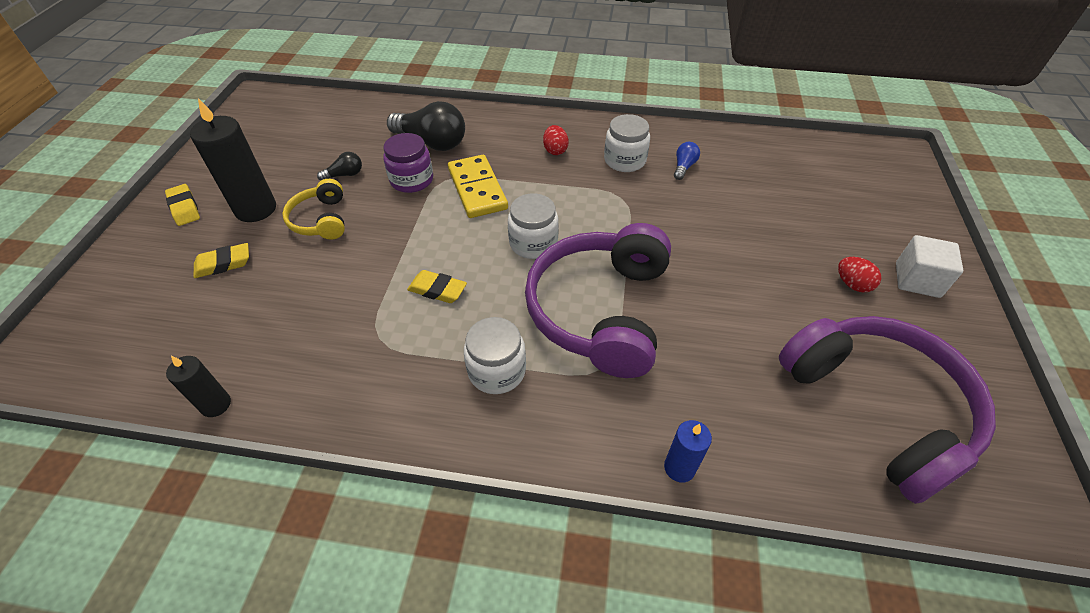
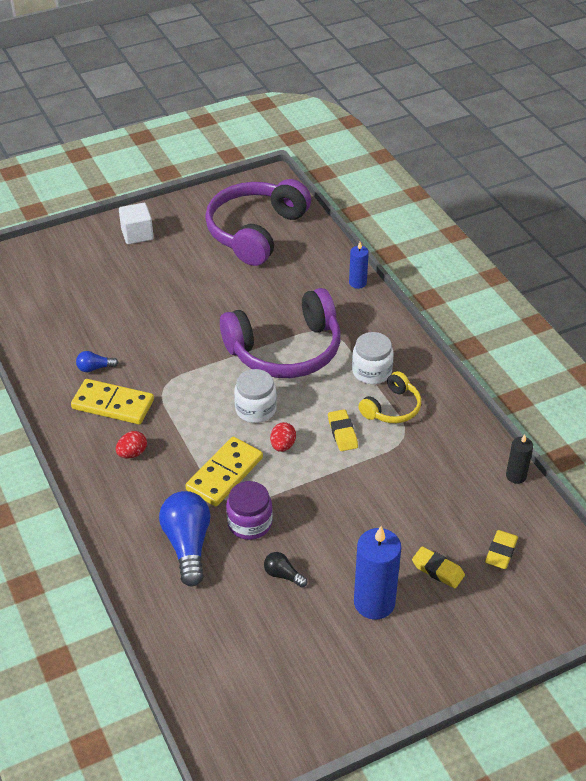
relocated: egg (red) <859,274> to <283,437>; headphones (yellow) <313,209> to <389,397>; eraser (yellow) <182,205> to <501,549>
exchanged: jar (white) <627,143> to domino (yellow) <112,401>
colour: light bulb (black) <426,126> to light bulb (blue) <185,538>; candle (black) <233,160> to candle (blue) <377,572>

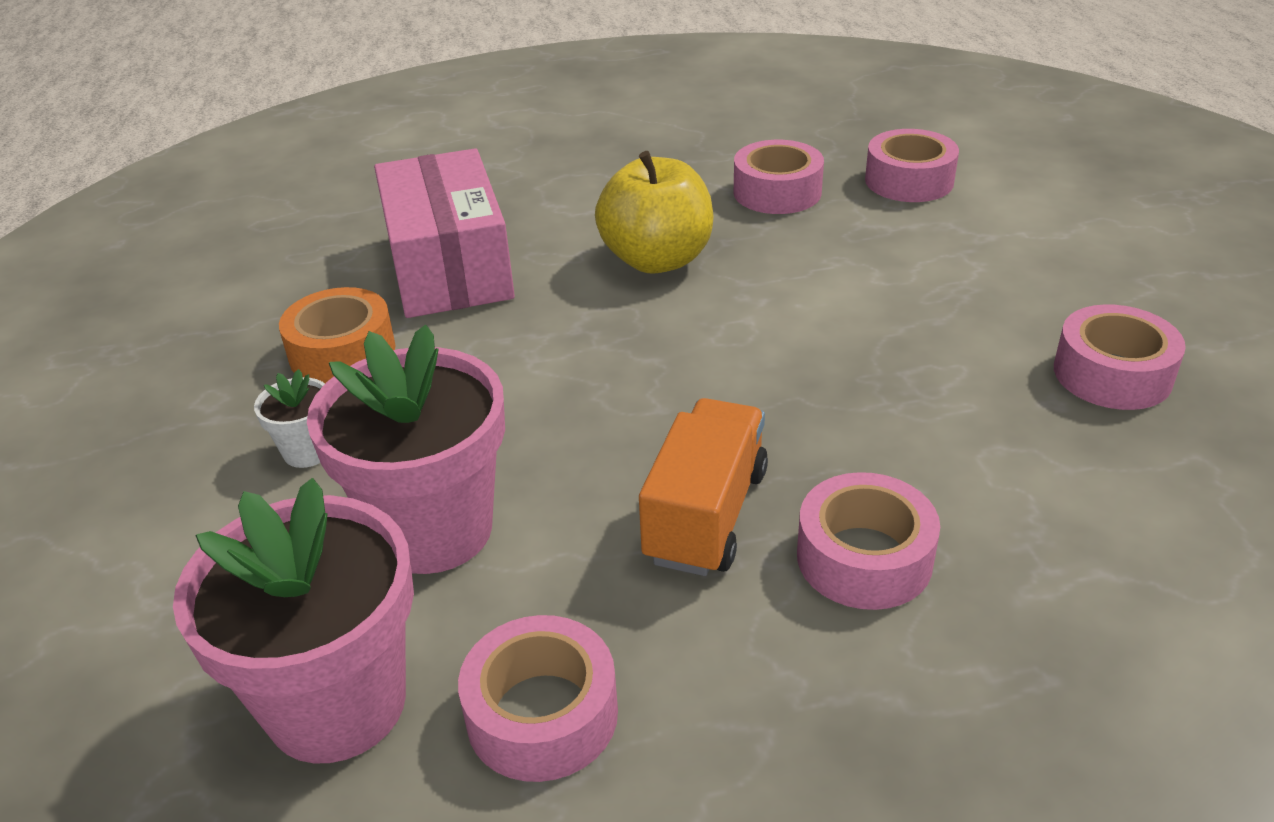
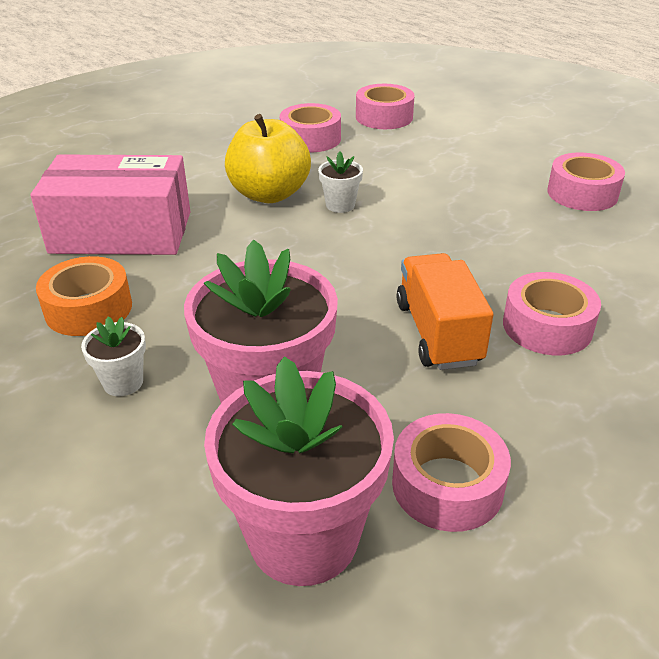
appeared: flower pot (white) <340,182>
spun: box (pink) <444,233> = <110,205> 45 degrees counterclockwise

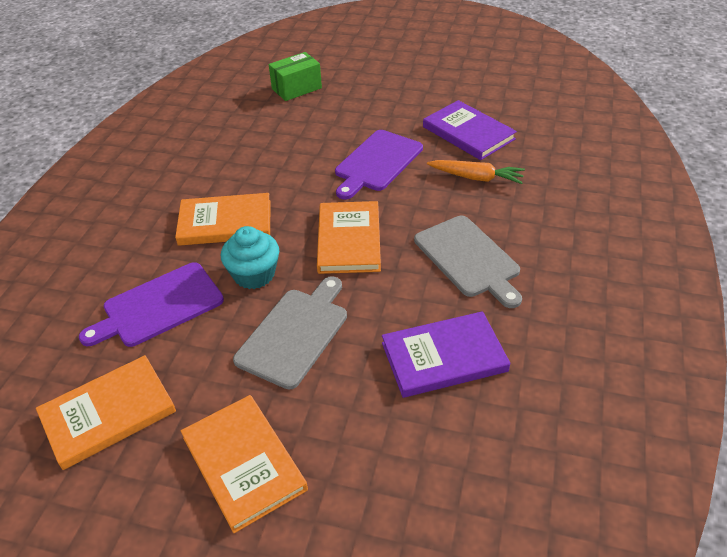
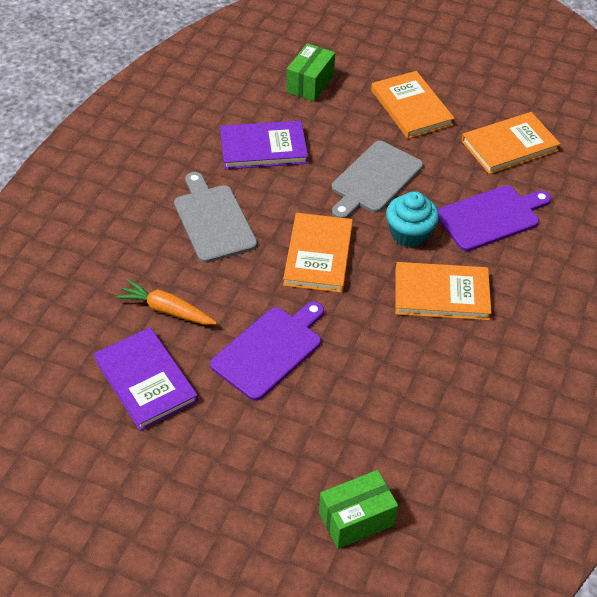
appeared: box (green) <311,72>

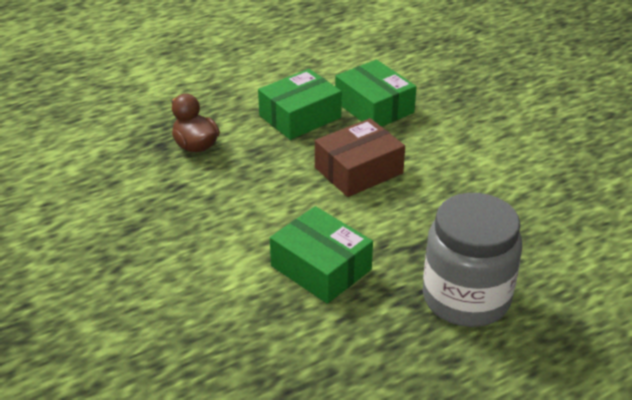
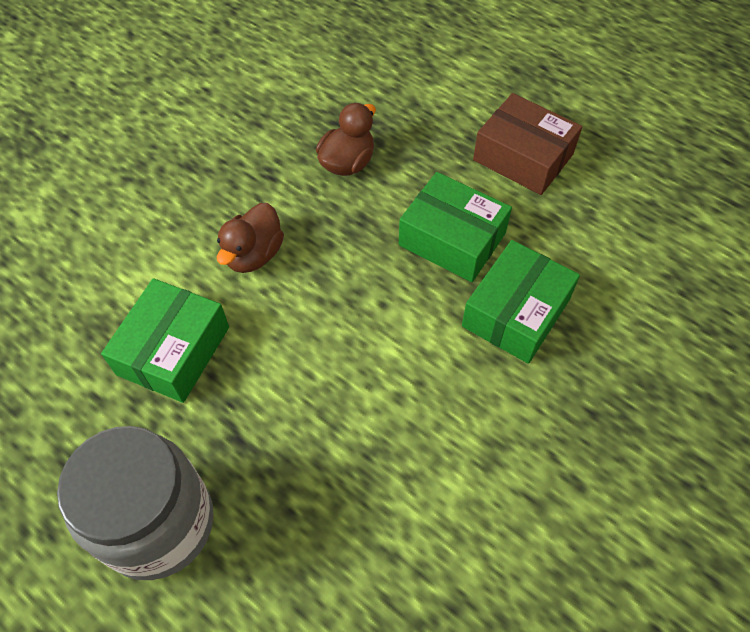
appeared: duck (brown) <250,238>
relocated: box (brown) <360,157> to <527,144>

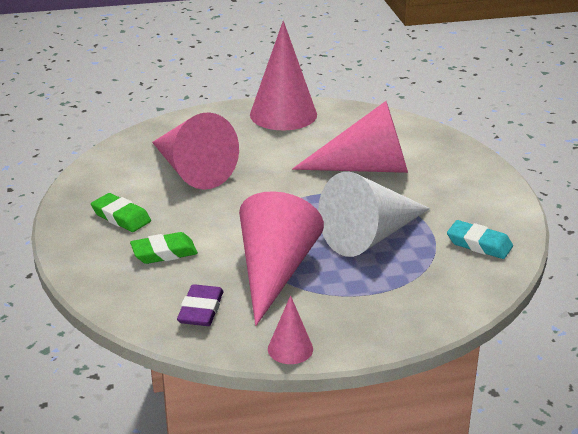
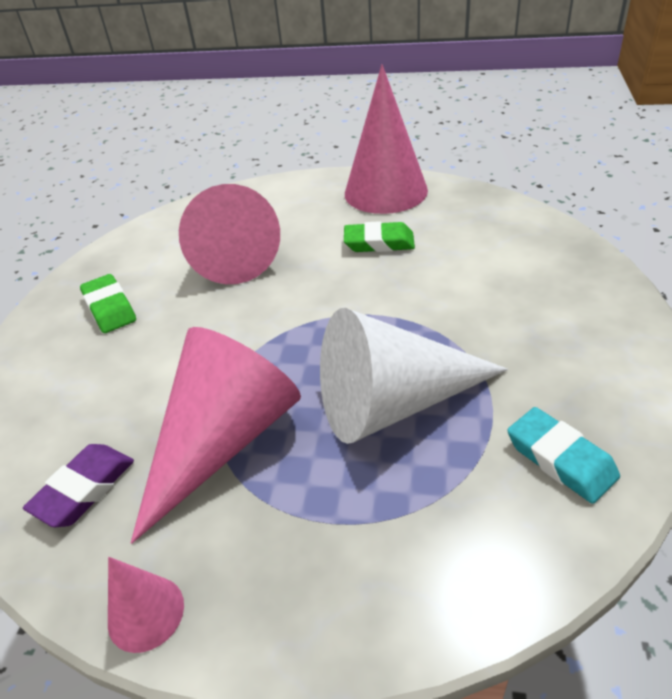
missing: cone (pink) <350,137>
relocated: eraser (green) <164,248> to <379,236>

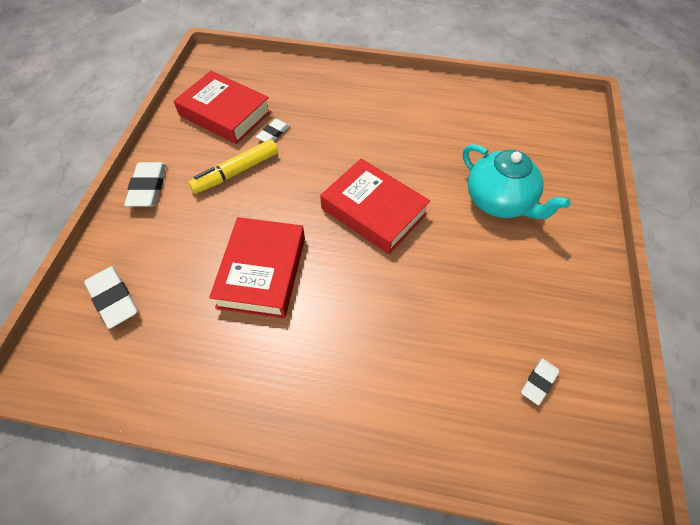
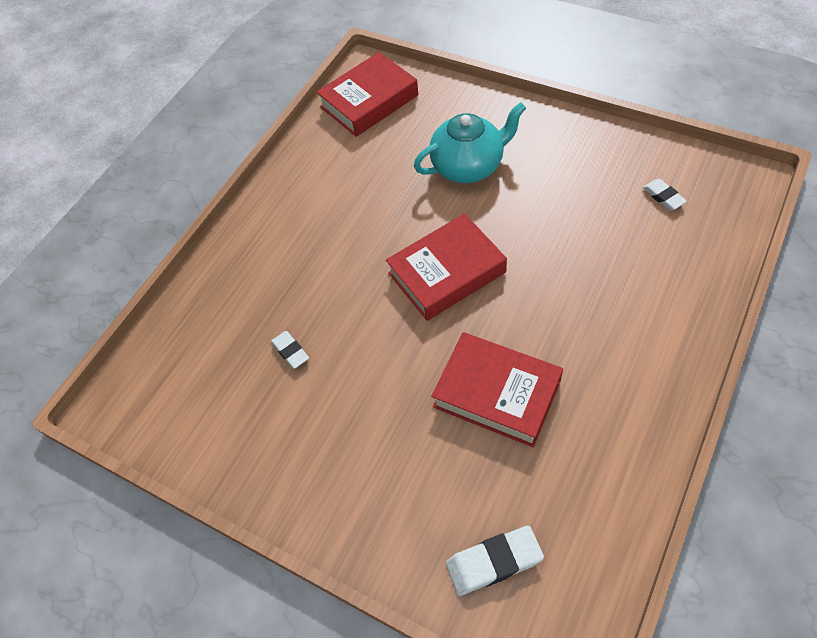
missing: eraser (white) <145,184>; marker (yellow) <233,166>
relocated: book (red) <222,107> to <367,94>

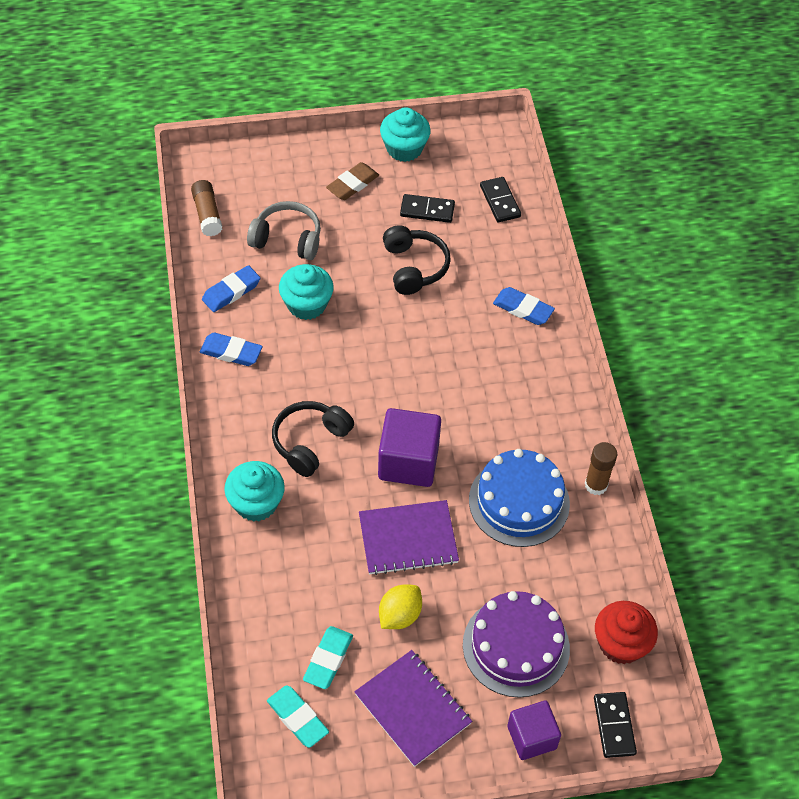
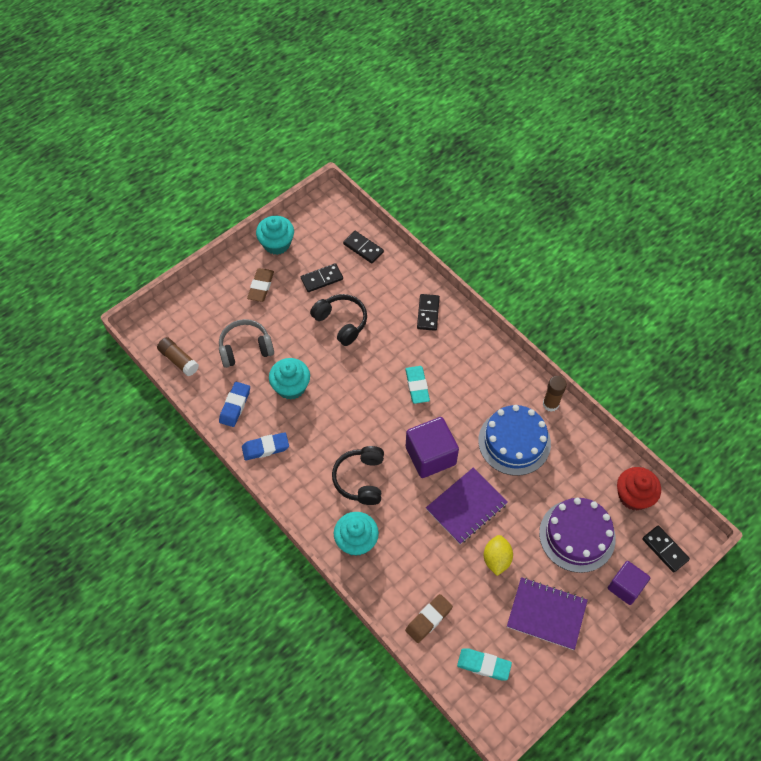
appeared: eraser (brown) <429,618>
relocated: eraser (turquoise) <328,657> to <417,385>
exchanged: eraser (blue) <524,306> to domino (black) <428,312>

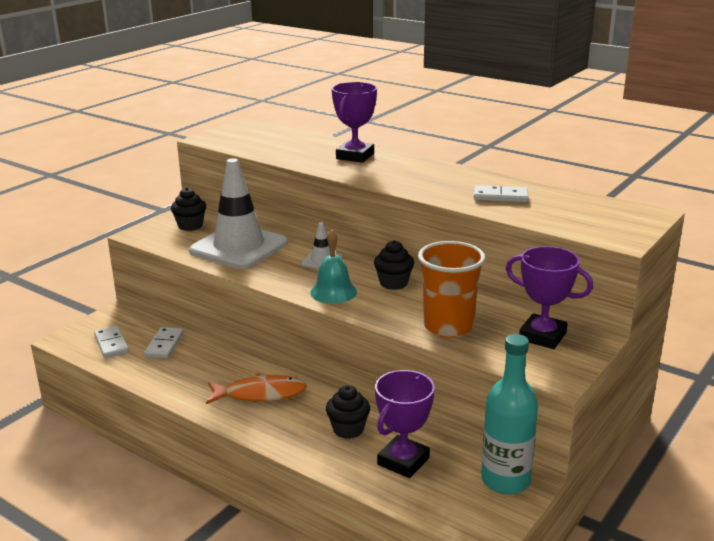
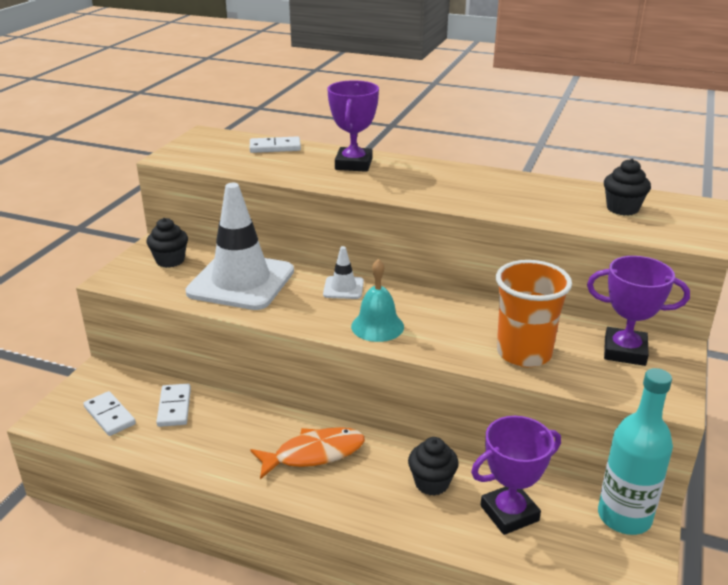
relocated: domino (white) <501,193> to <275,144>; cupcake (black) <394,265> to <627,187>
spun: trophy (purple) <405,424> = <516,475> 45 degrees clockwise

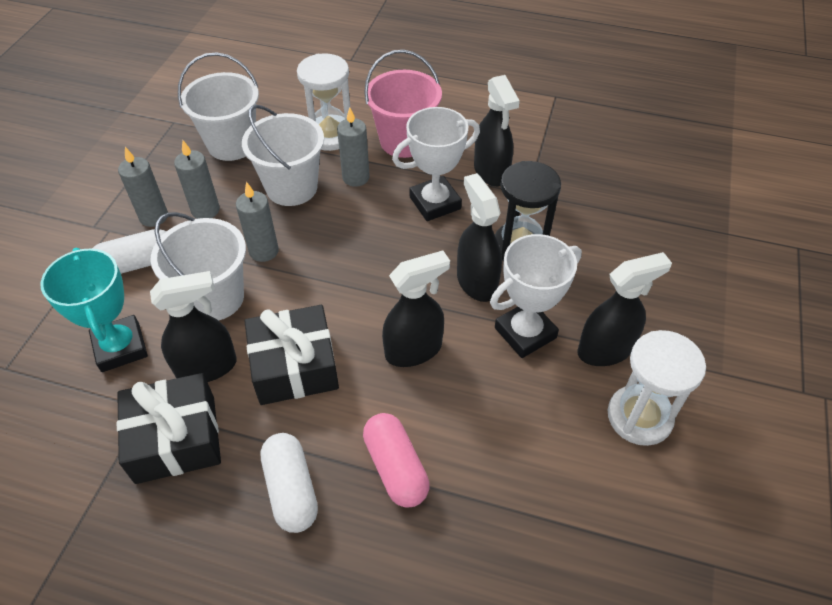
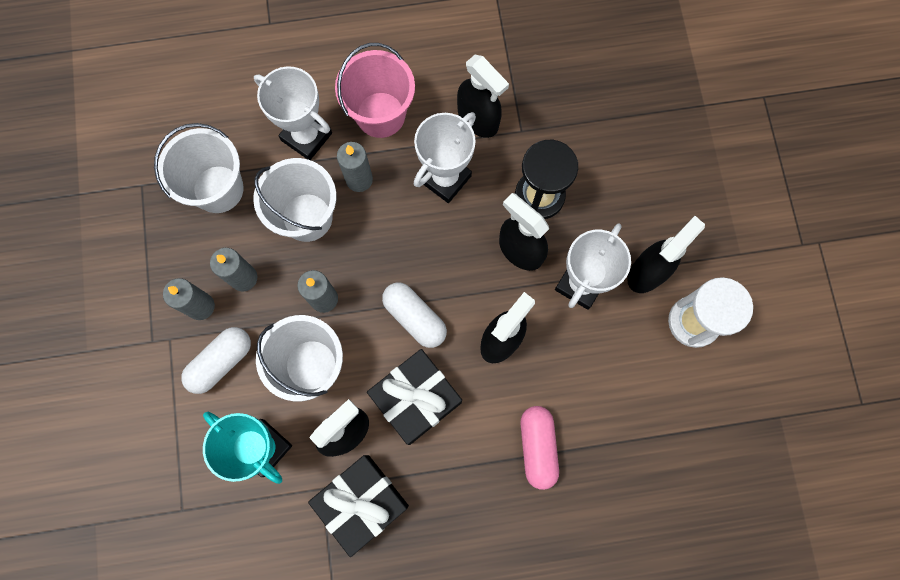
relocated: capsule (white) <289,483> to <414,315>
exchanged: hourglass (white) <323,102> to trophy (white) <293,113>
spun: capsule (pink) <396,460> = <540,448> 45 degrees clockwise

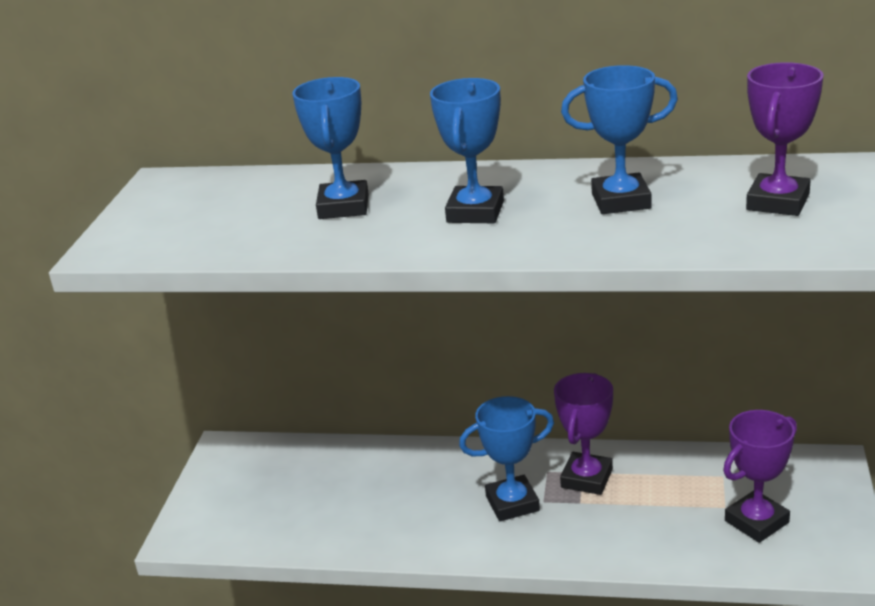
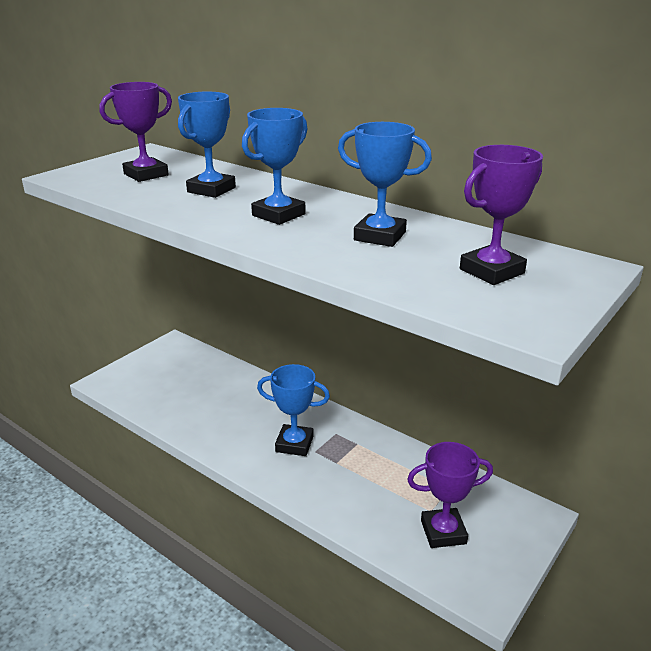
relocated: trophy (purple) <583,434> to <135,132>

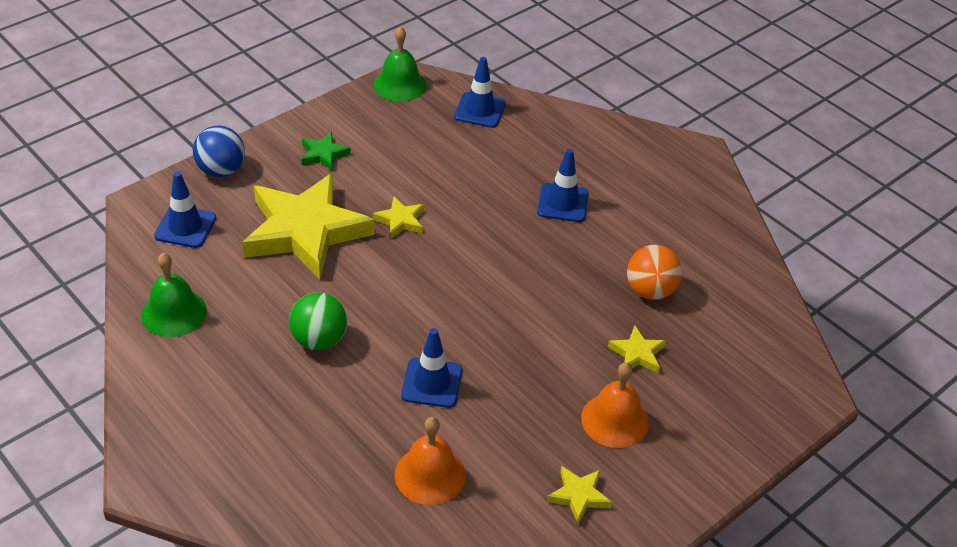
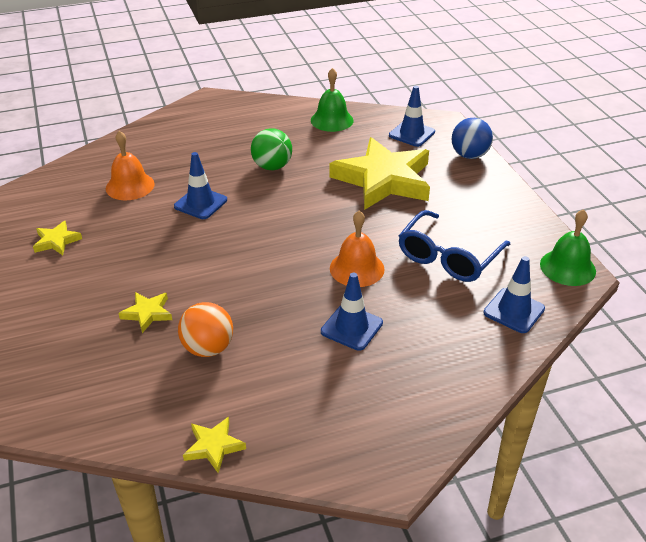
missing: star (green) <326,151>
appeared: glasses (blue) <454,246>
relocated: star (yellow) <398,217> to <214,445>; bell (orange) <615,405> to <357,248>

